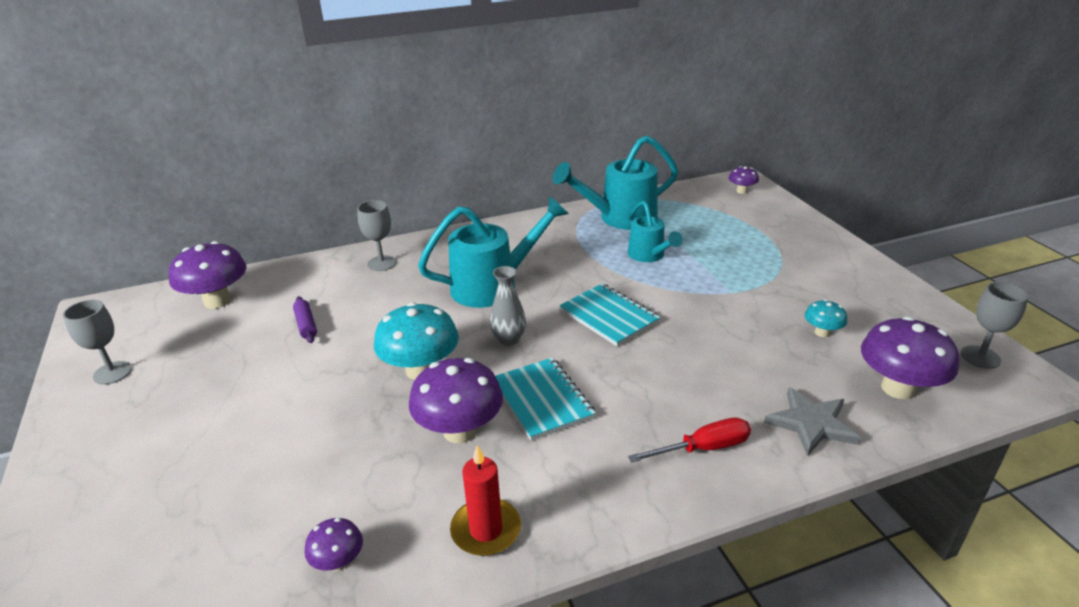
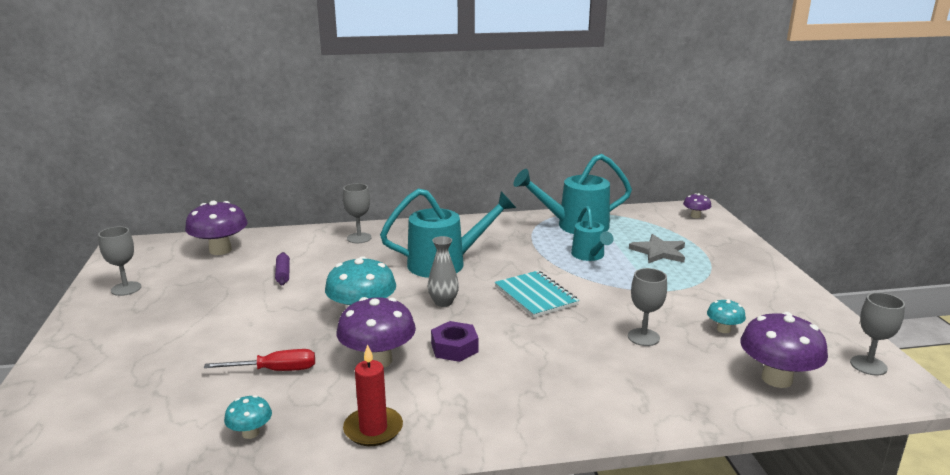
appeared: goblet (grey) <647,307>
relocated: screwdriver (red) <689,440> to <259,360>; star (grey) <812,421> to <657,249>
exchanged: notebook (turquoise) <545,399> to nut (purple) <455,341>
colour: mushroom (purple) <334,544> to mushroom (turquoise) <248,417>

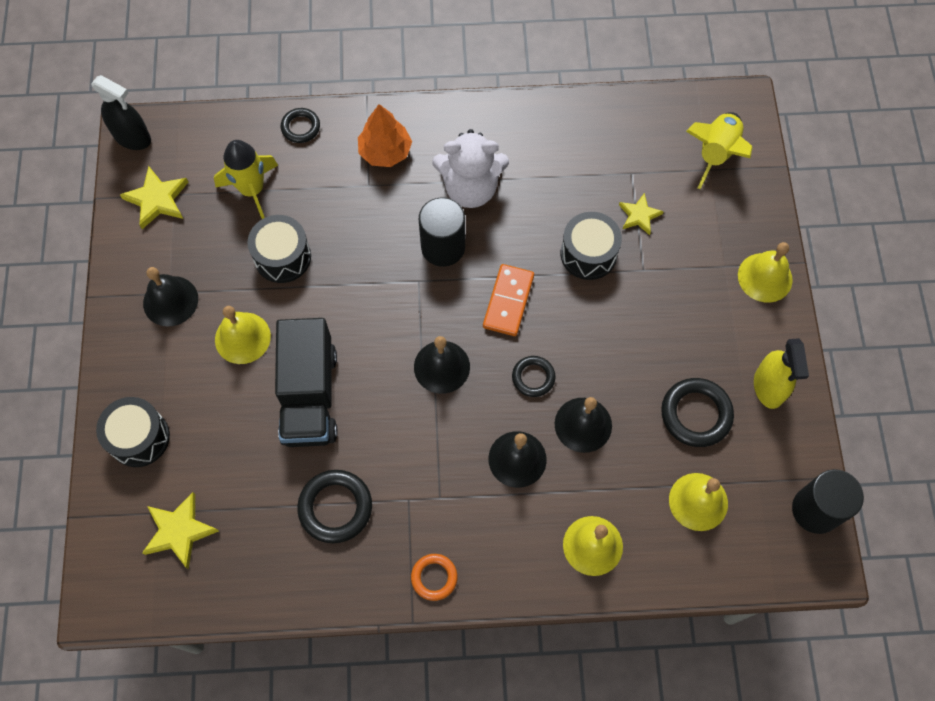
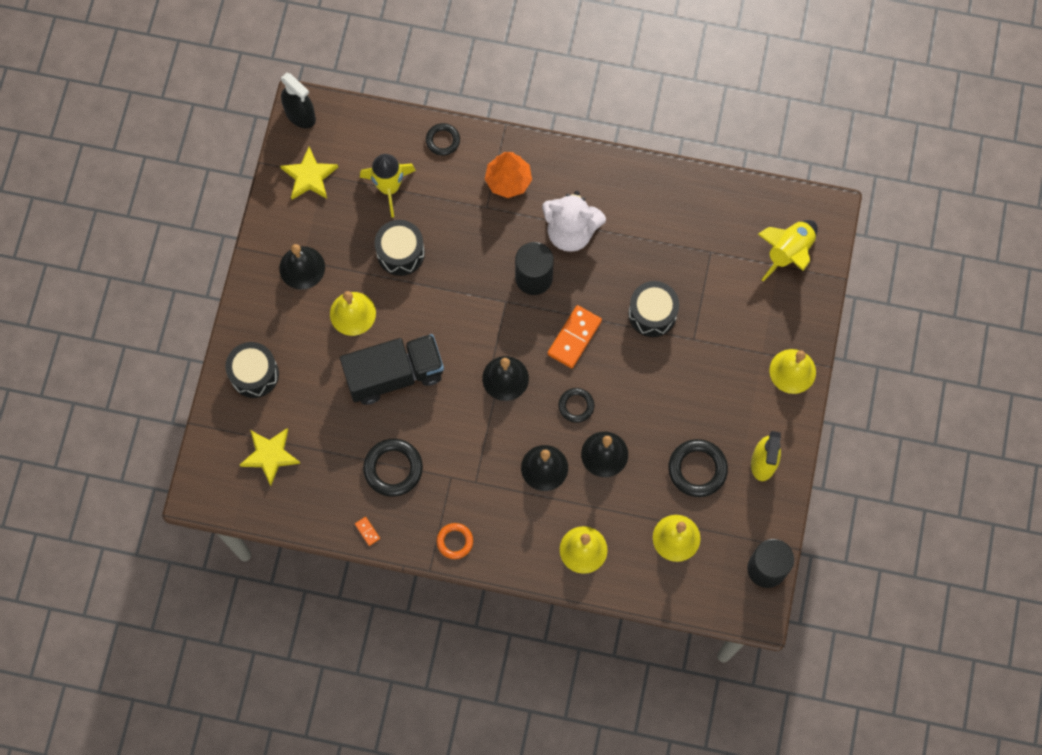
missing: star (yellow) <641,214>
appeared: domino (orange) <367,531>
spun: truck (black) <306,382> = <392,369> 120 degrees counterclockwise

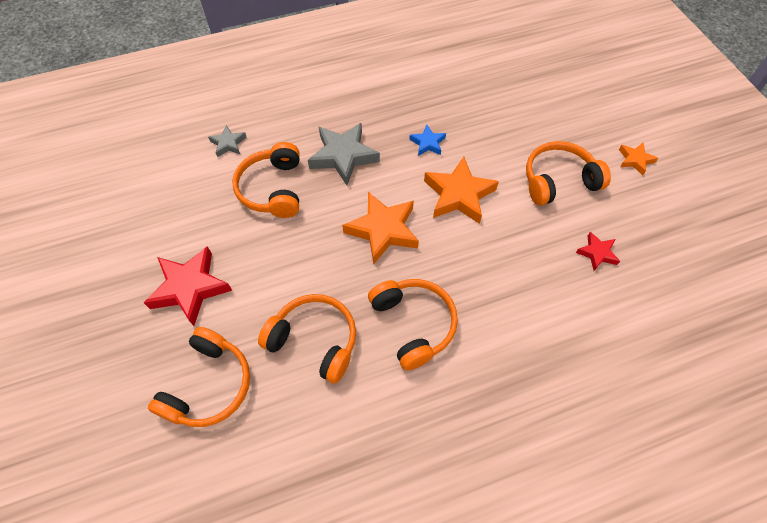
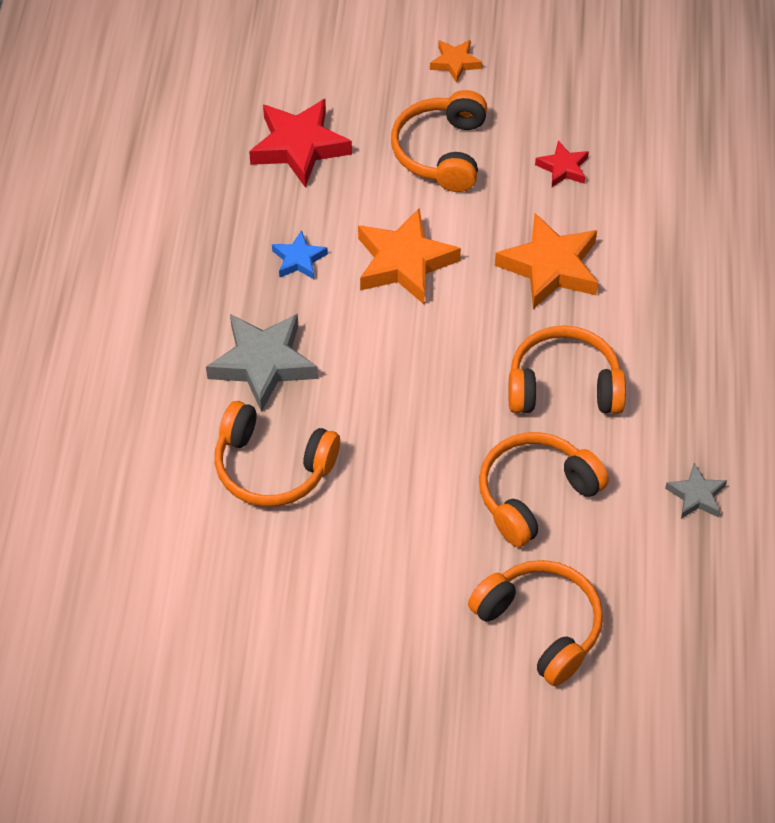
relocated: star (red) <188,286> to <300,143>; star (orange) <380,228> to <546,261>; star (grey) <227,141> to <696,491>

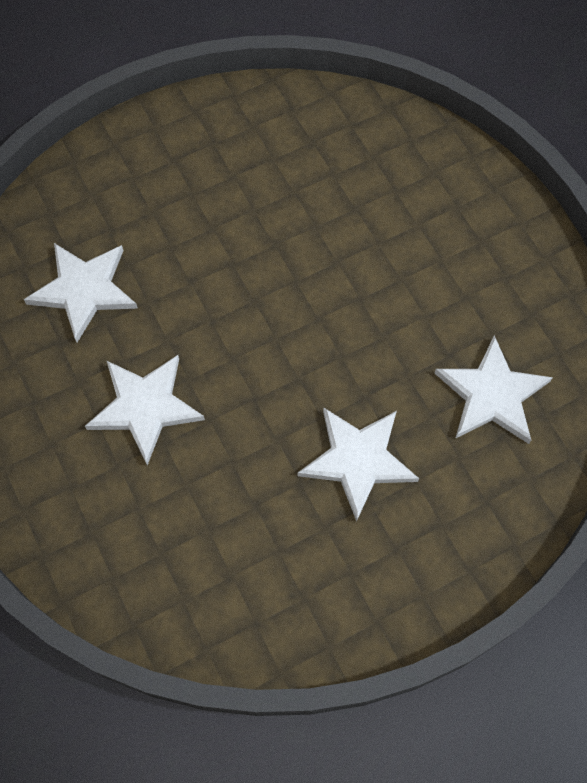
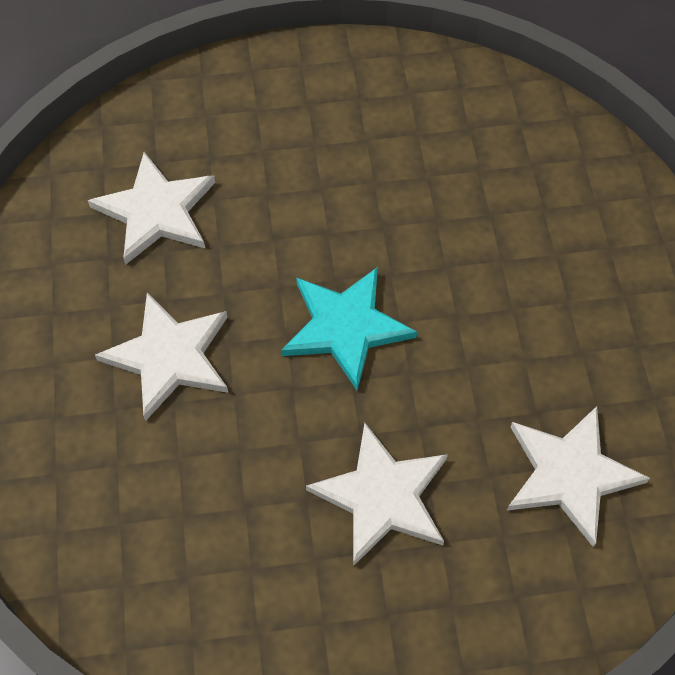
appeared: star (turquoise) <349,329>

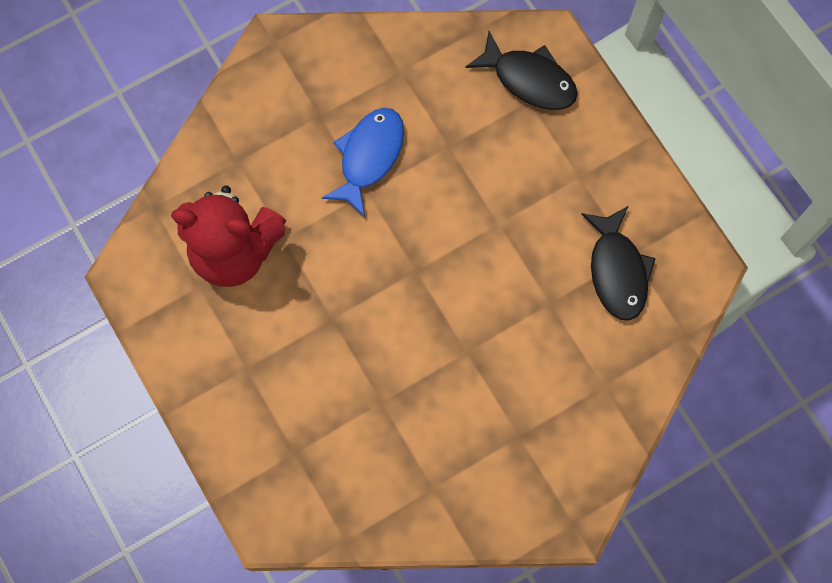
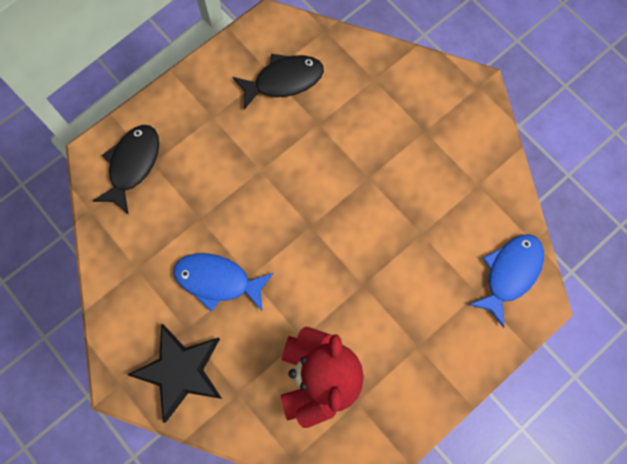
appeared: star (black) <174,373>; fish (blue) <506,281>

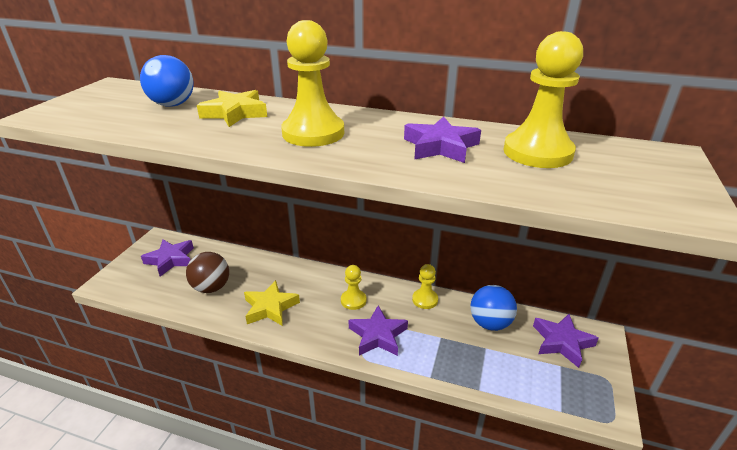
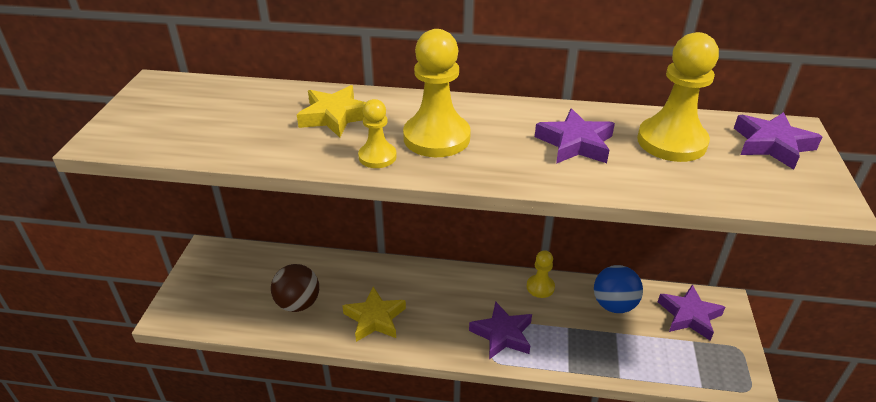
missing: ball (blue) <167,81>
relocated: pawn (yellow) <353,287> to <377,133>; star (purple) <167,258> to <778,141>

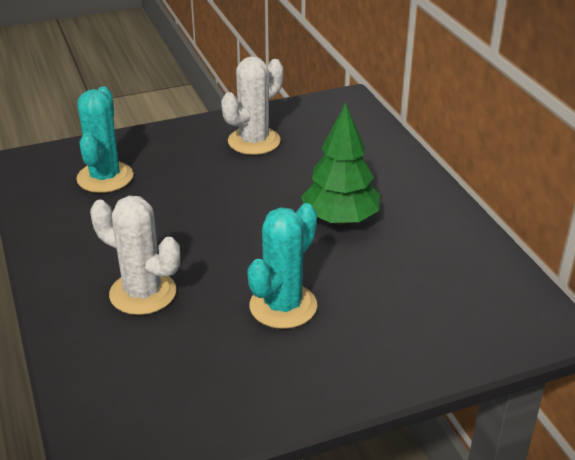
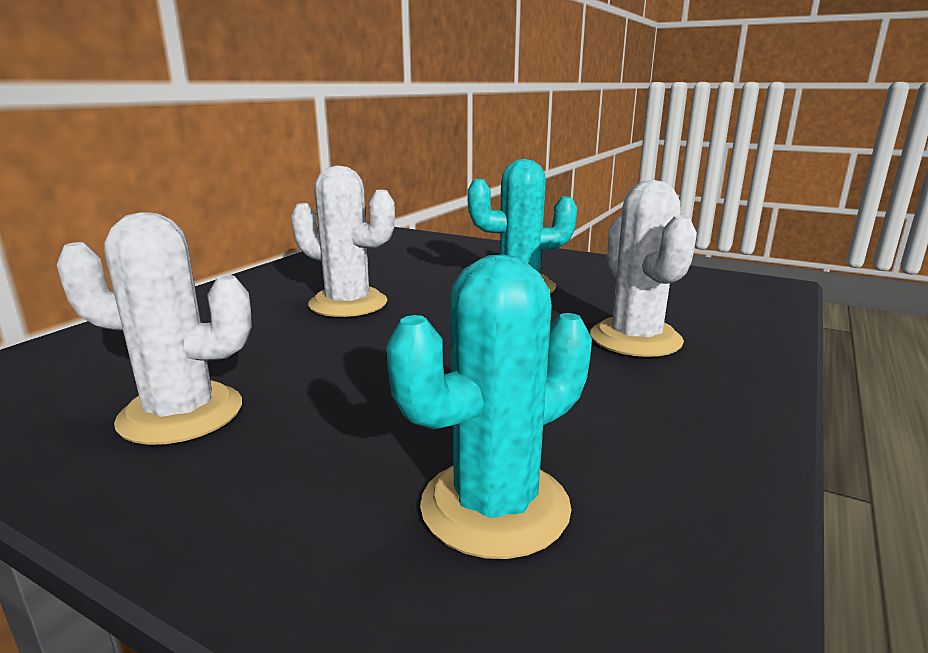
exchanged: tree (green) <340,164> to cactus (white) <343,241>

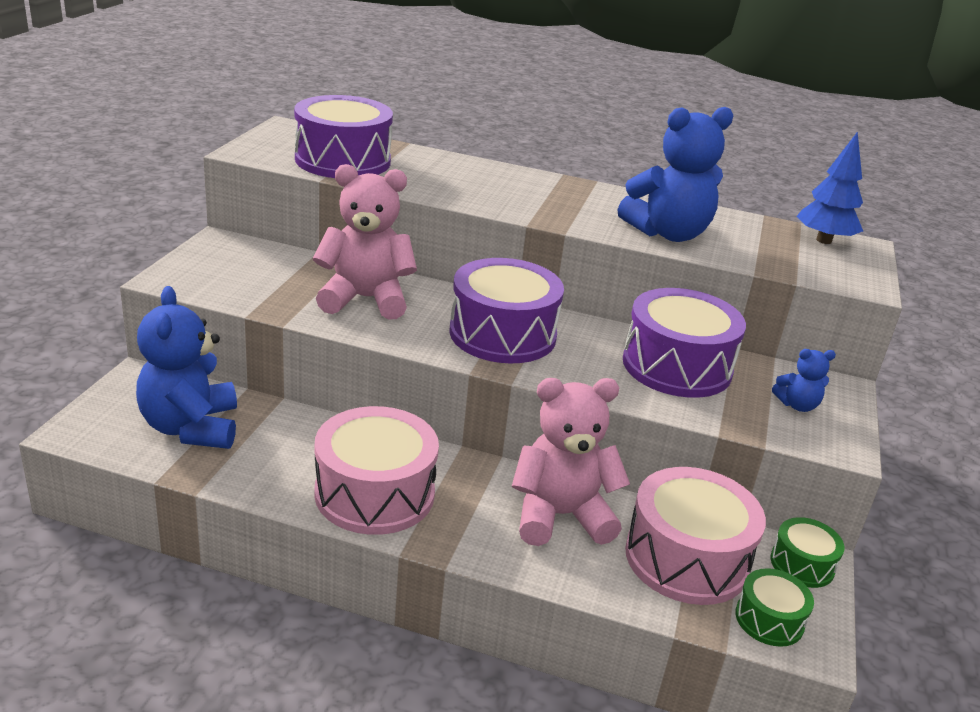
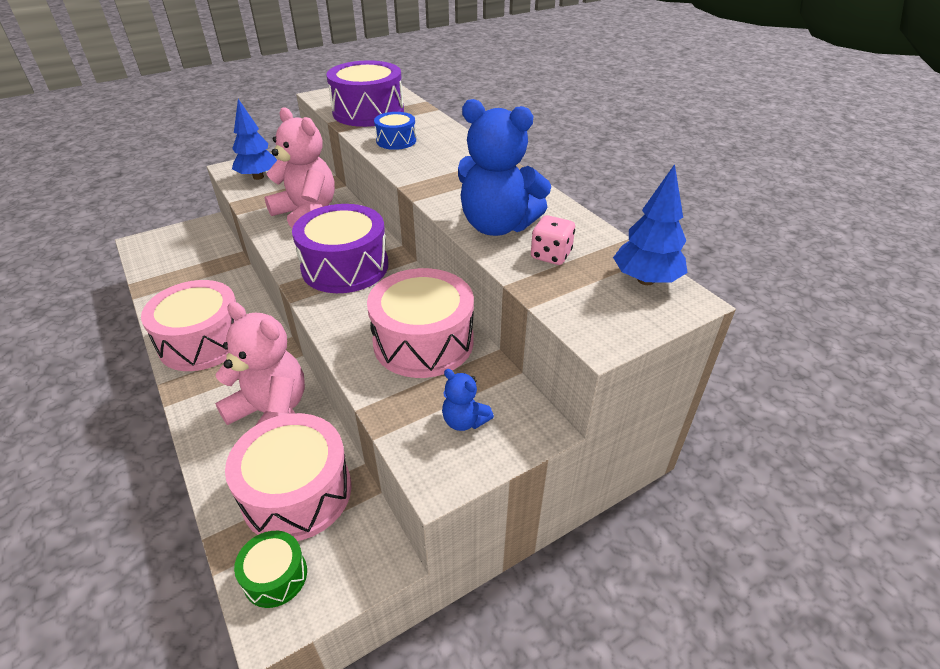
missing: teddy bear (blue) <186,367>; drum (green) <807,552>
appeared: tree (blue) <254,139>; drum (blue) <395,131>; dice (pink) <553,240>
colour: drum (purple) <684,343> to drum (pink) <420,323>

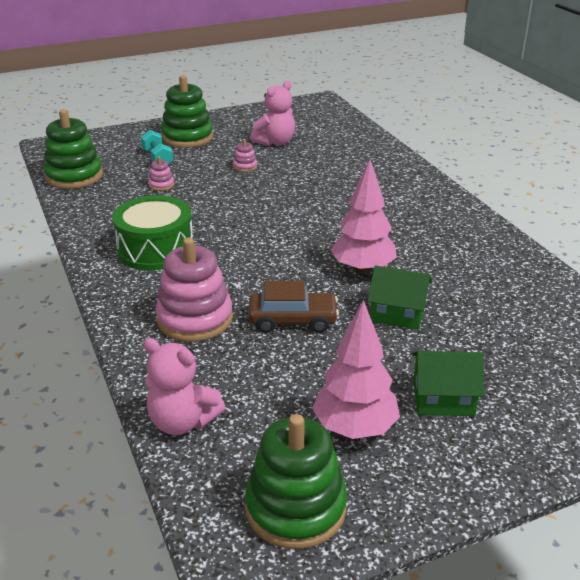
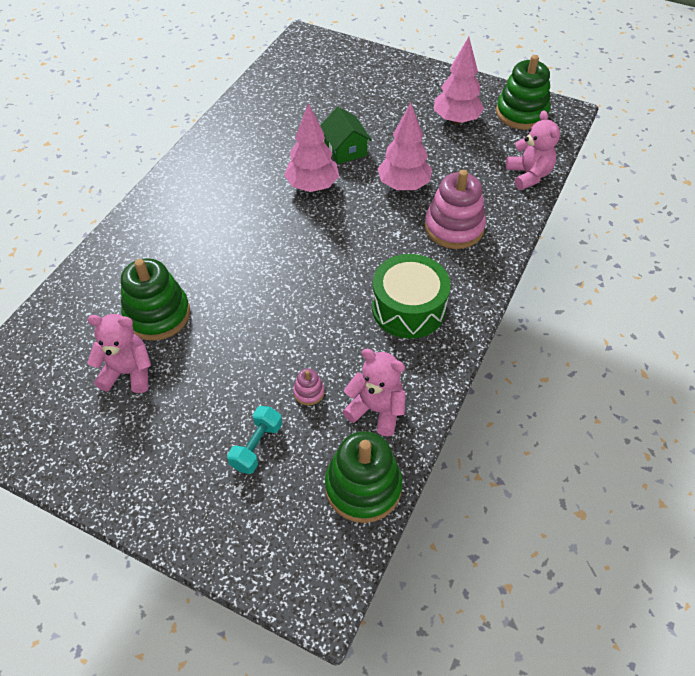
missing: stacking toy (pink) <245,155>; house (green) <448,383>
appeared: teddy bear (pink) <374,392>
relocated: stacking toy (green) <187,111> to <155,299>
exchanged: car (brown) <293,307> to tree (pink) <405,147>

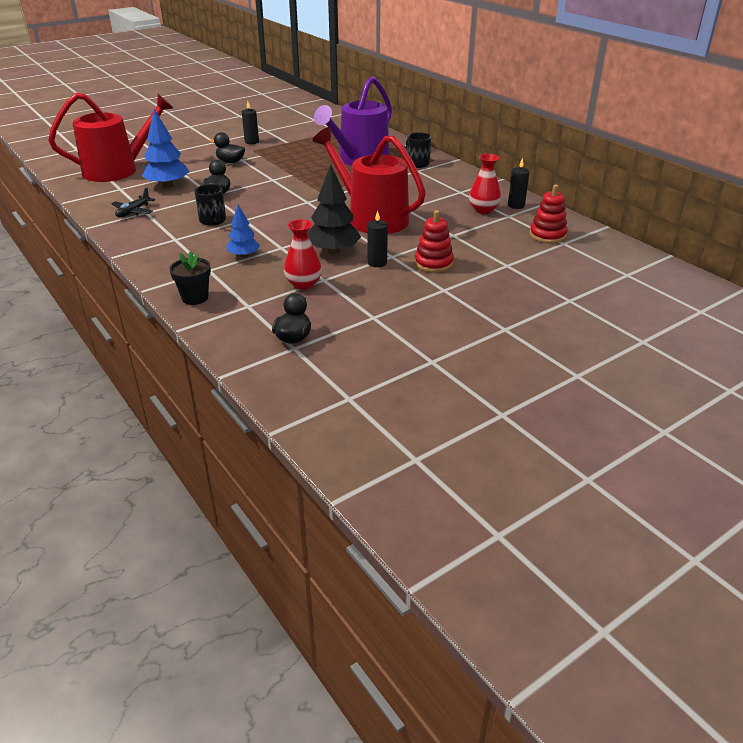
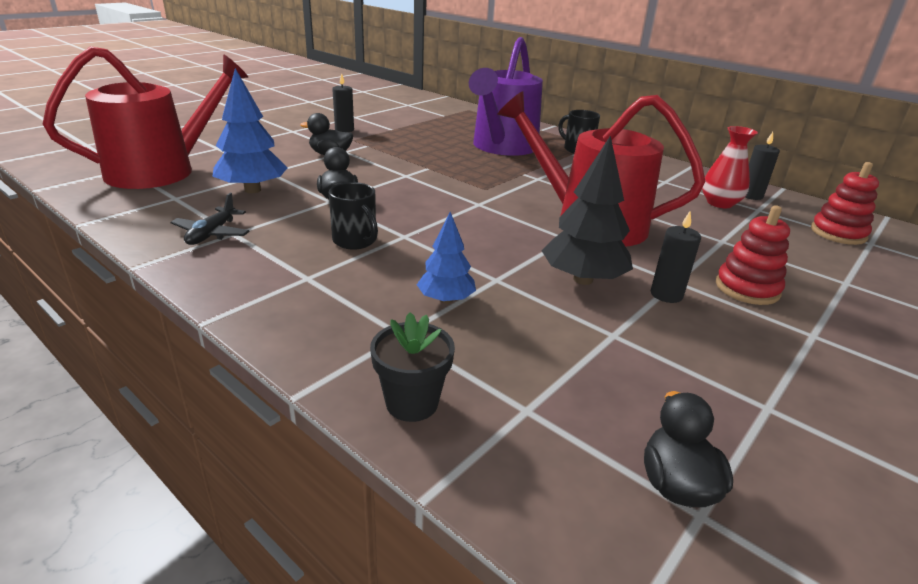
missing: vase (red) <303,254>

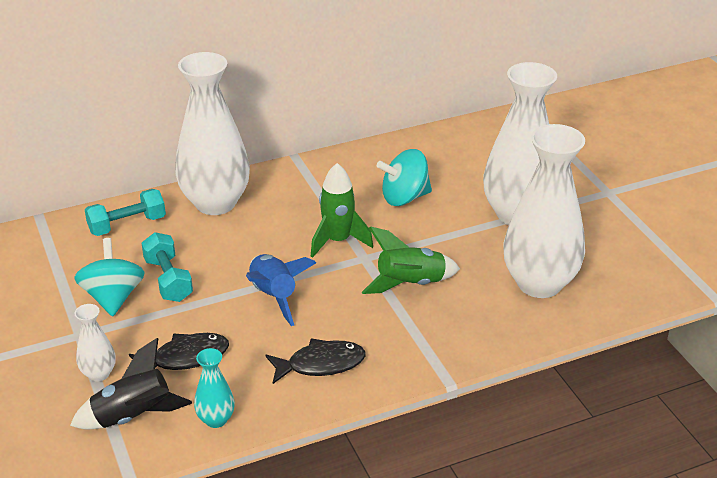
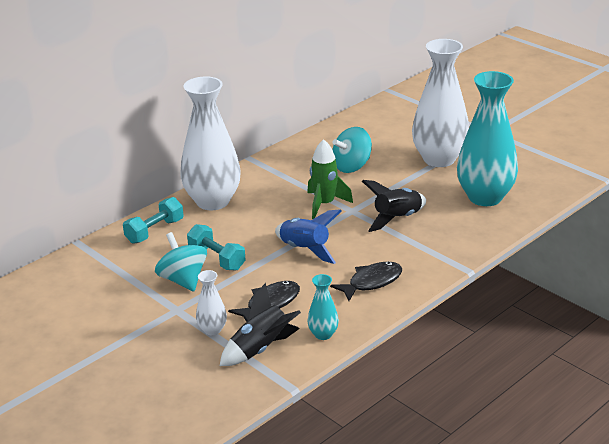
colour: rocket (green) <411,260> to rocket (black) <394,206>; vase (white) <544,211> to vase (turquoise) <487,138>

